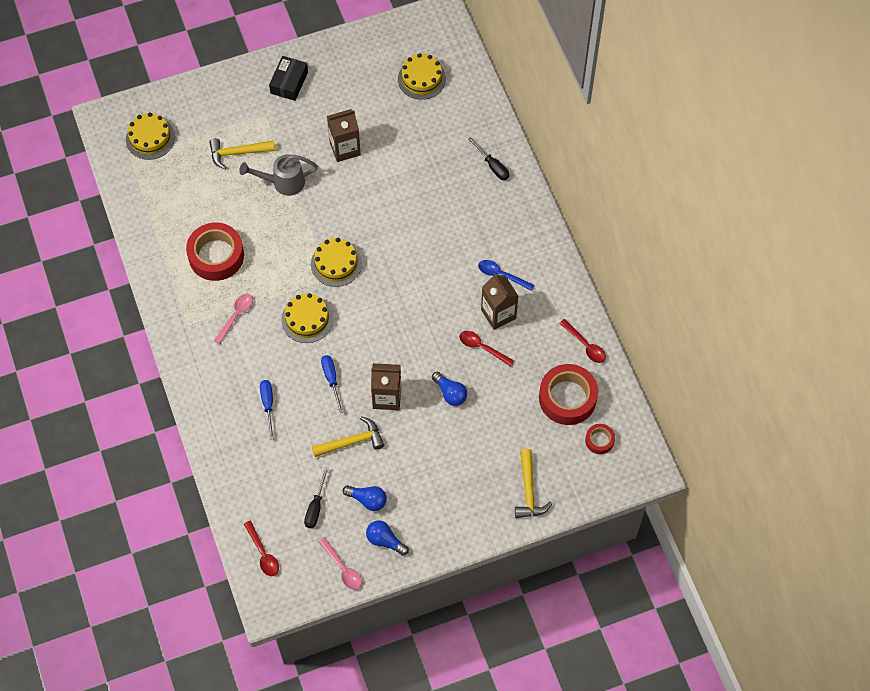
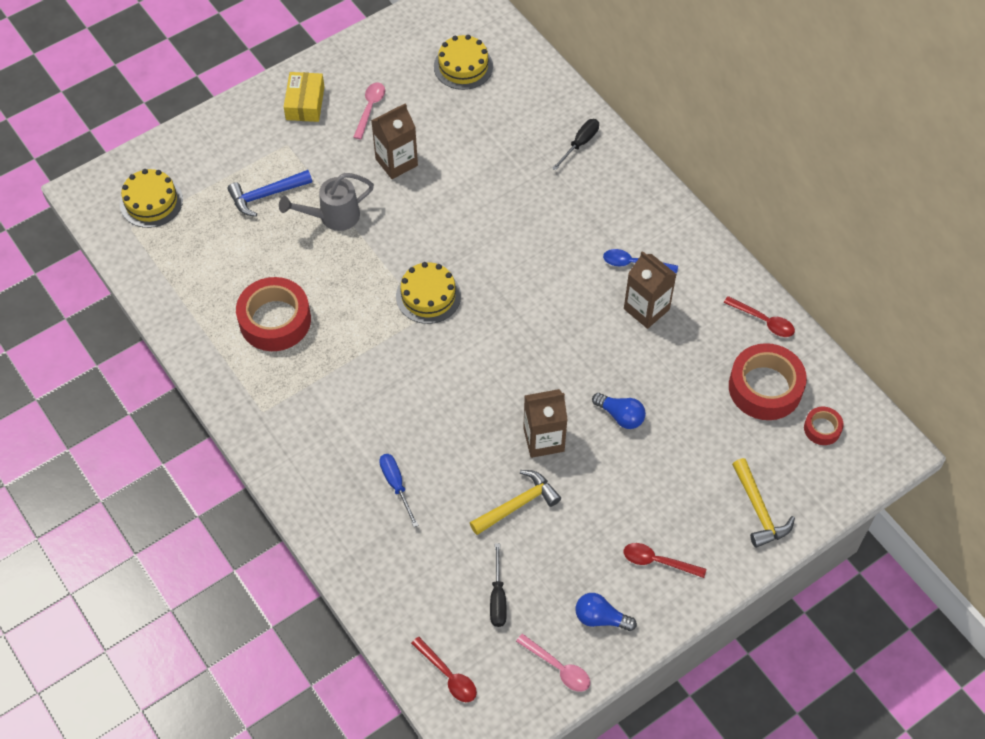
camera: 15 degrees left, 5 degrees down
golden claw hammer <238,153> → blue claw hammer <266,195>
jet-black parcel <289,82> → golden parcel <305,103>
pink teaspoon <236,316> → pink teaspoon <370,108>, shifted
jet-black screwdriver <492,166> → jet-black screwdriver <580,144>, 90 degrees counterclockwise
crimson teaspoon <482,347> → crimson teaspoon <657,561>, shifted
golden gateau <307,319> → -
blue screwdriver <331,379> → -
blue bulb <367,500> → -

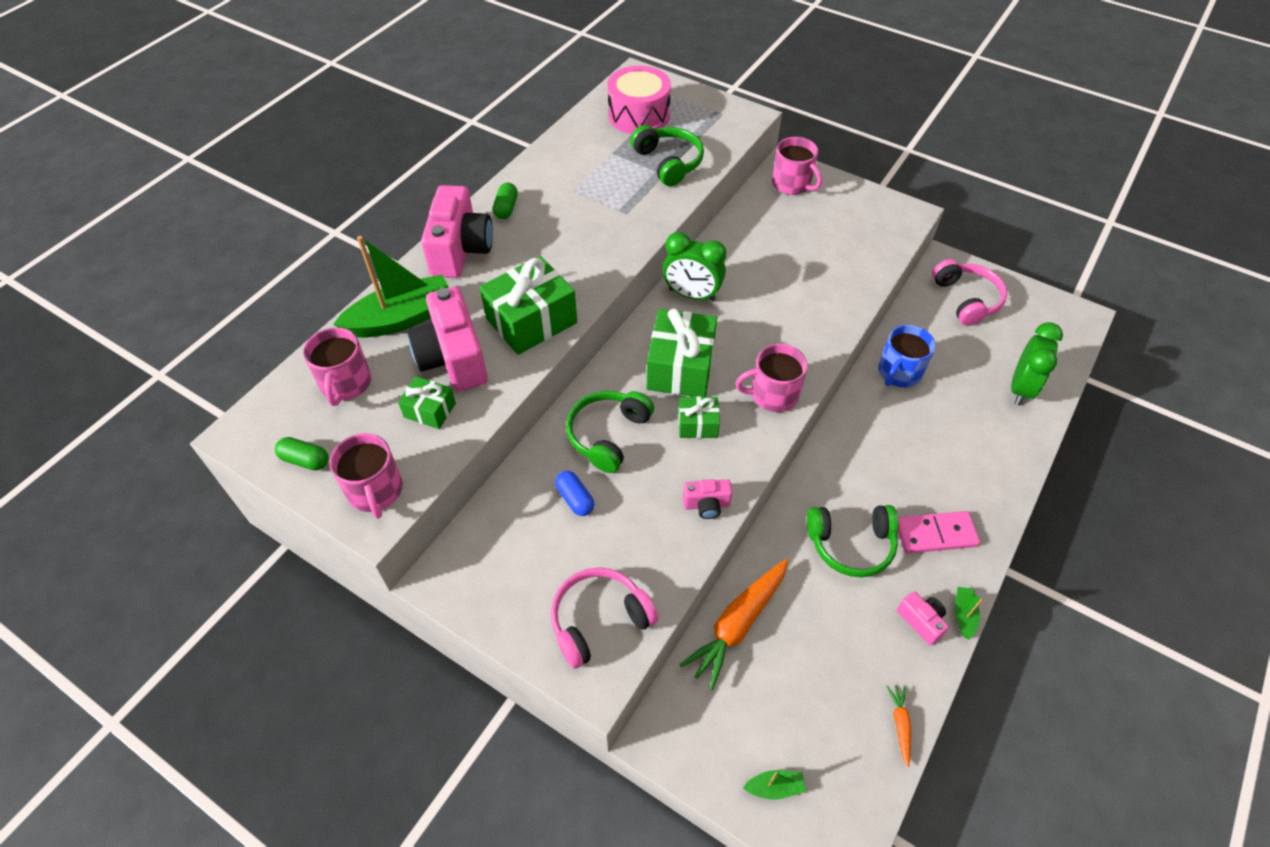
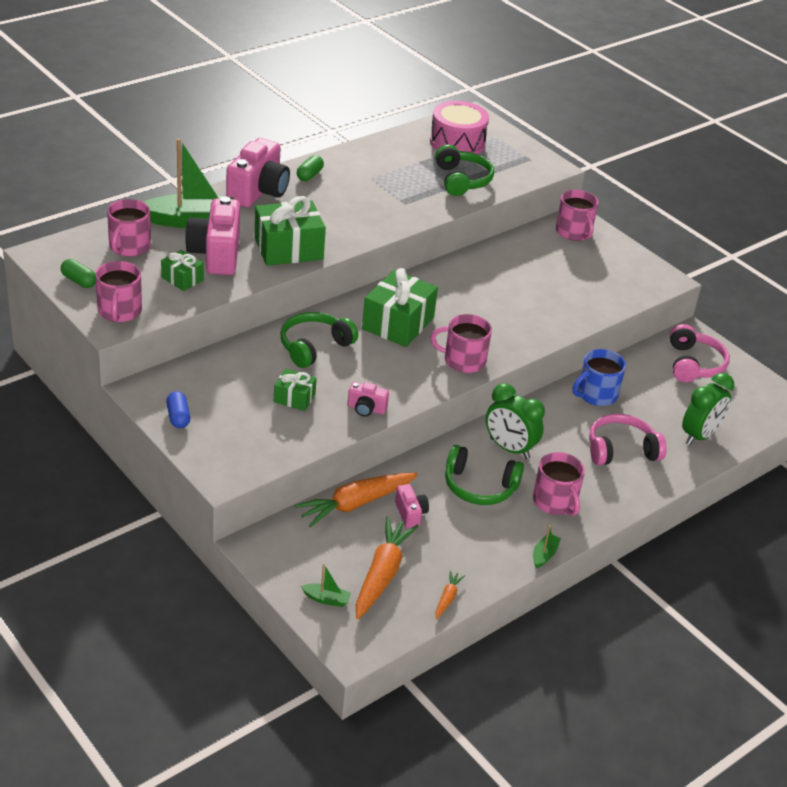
camera: 15 degrees right, 15 degrees down
blue pill shape <575,499> → blue pill shape <178,417>, shifted
leaf-green wrapped gift <697,424> → leaf-green wrapped gift <294,398>, shifted
- → bright orange carrot <382,574>
pink camera <921,621> → pink camera <410,514>, shifted
leaf-green clock <692,295> → leaf-green clock <509,448>, shifted
pink domino tile <935,534> → pink tea mug <555,502>
pink headphones <599,620> → pink headphones <621,450>, shifted

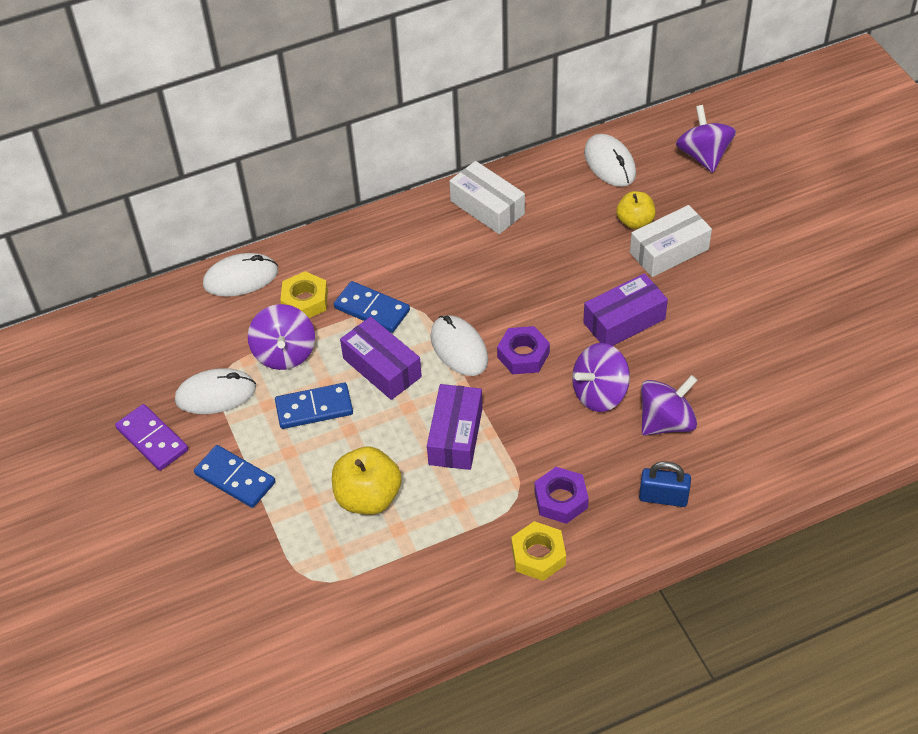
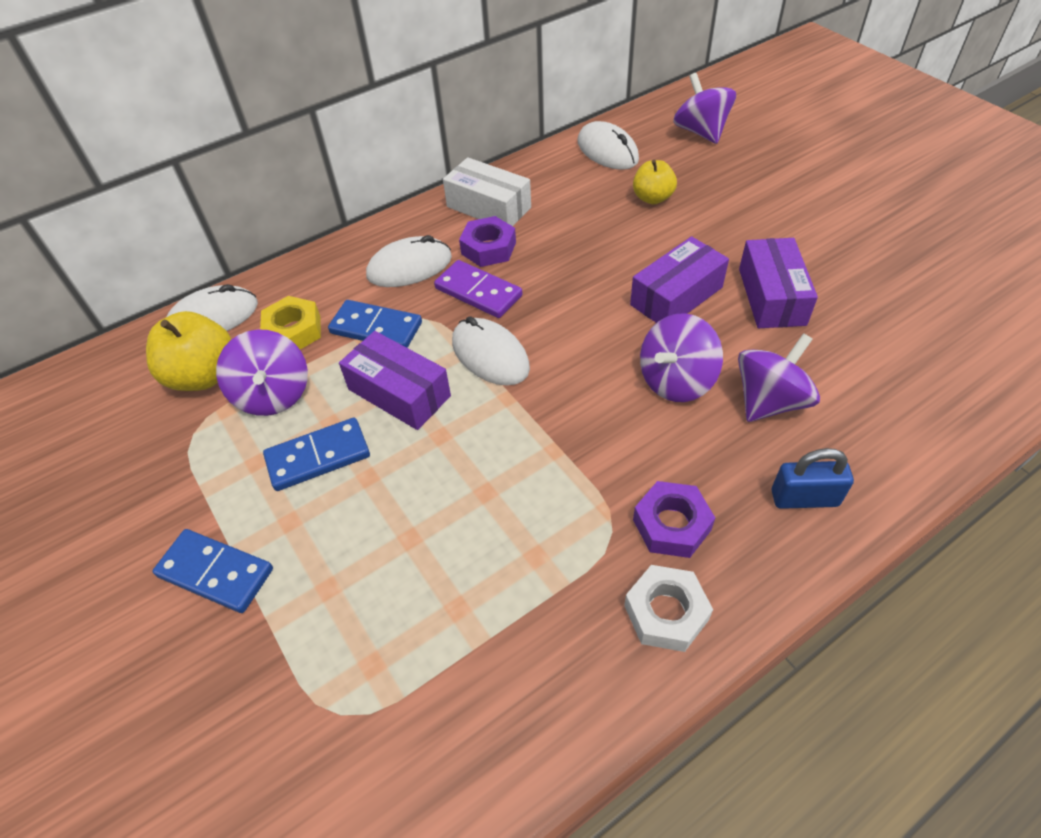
camera: 10 degrees left, 0 degrees up
golden toy apple <368,497> → golden toy apple <203,375>, shifted
white computer mouse <216,394> → white computer mouse <409,267>, shifted
purple domino tile <152,439> → purple domino tile <478,292>, shifted
purple hex nut <523,355> → purple hex nut <488,248>, shifted
golden hex nut <538,555> → white hex nut <666,613>
purple parcel <455,436> → purple parcel <771,296>, shifted
white parcel <669,251> → -

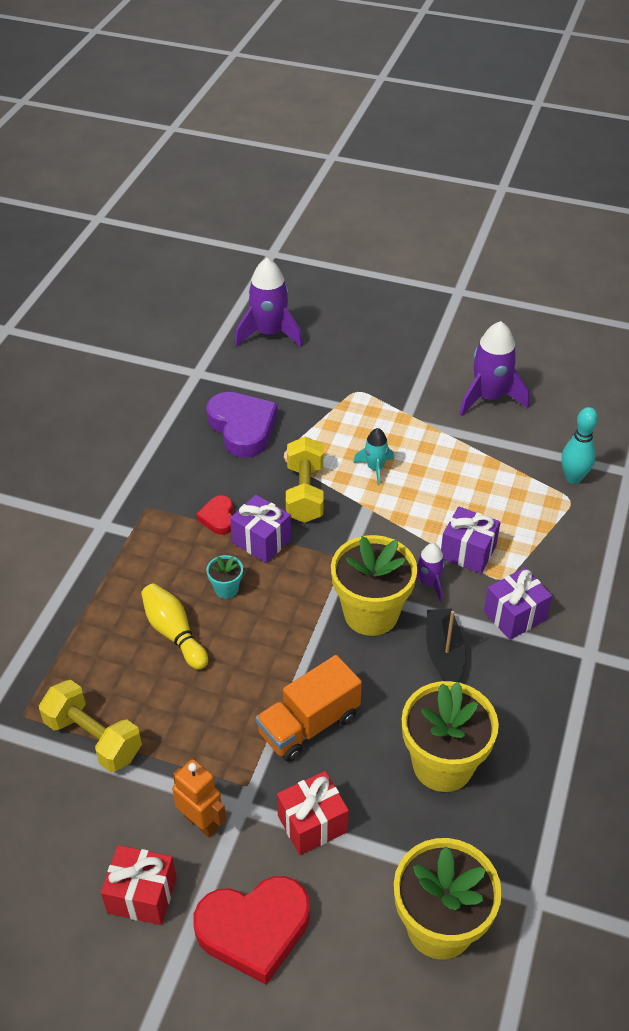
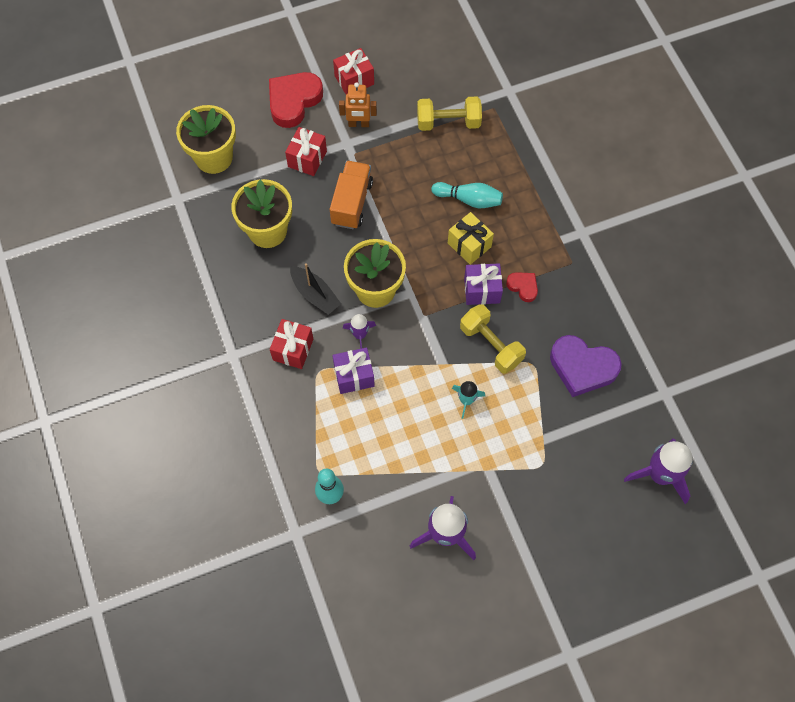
camera: 140 degrees right, 20 degrees up
purple wrapped gift <514,615> → crimson wrapped gift <293,349>
golden bowling pin <174,633> → aqua bowling pin <469,199>
aqua plant pot <226,589> → golden wrapped gift <469,245>

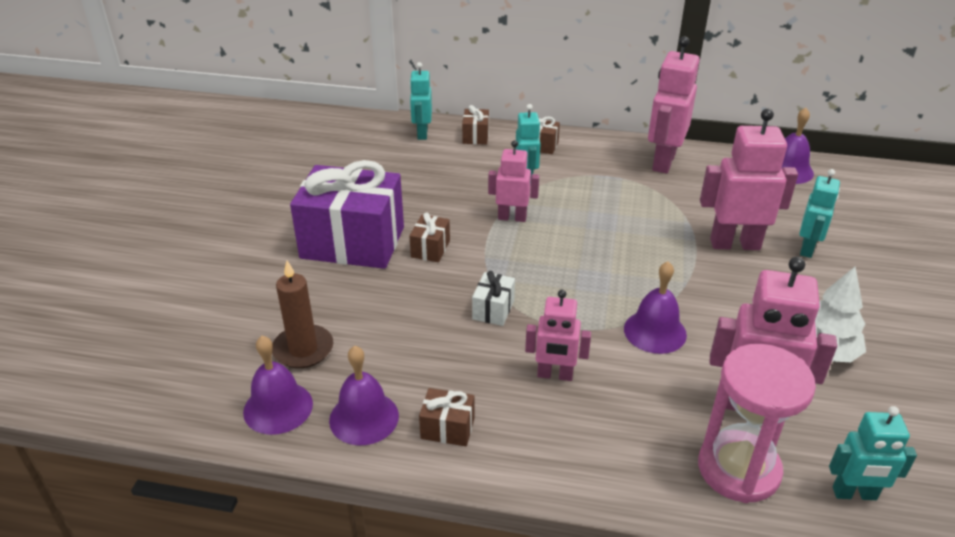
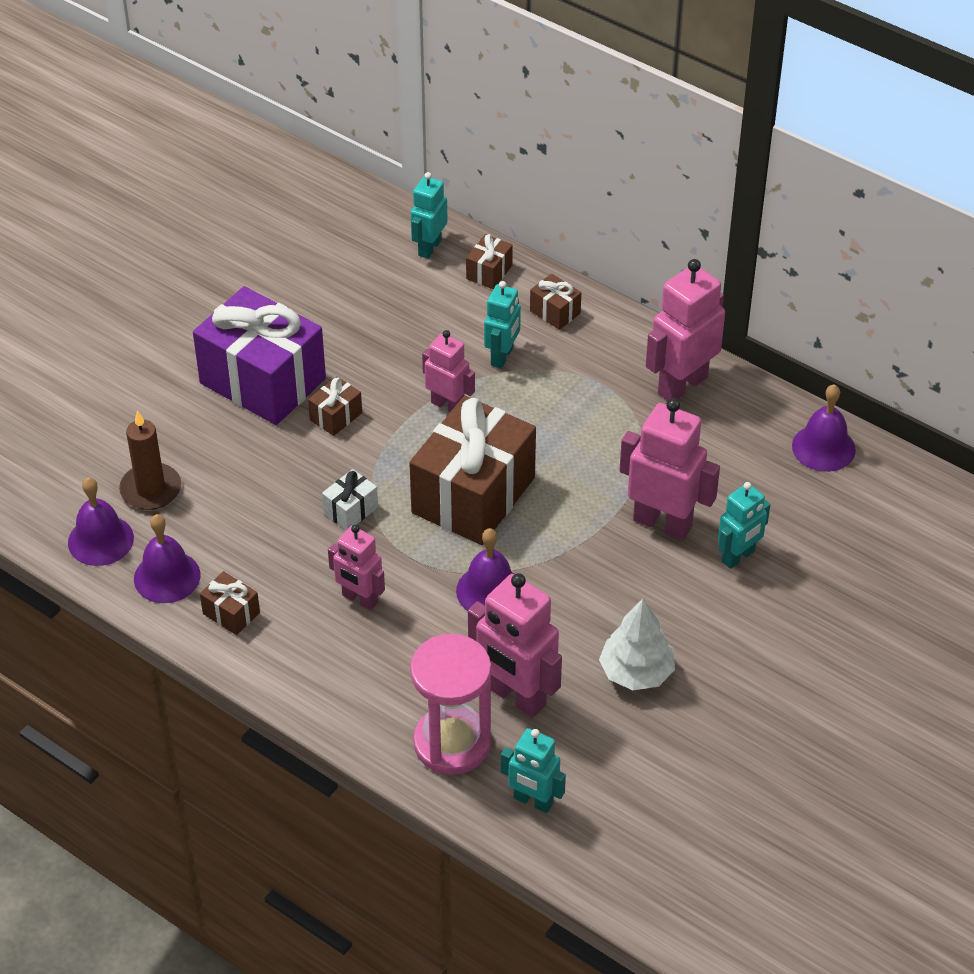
camera: 25 degrees right, 10 degrees up
- → russet wrapped gift <473,495>

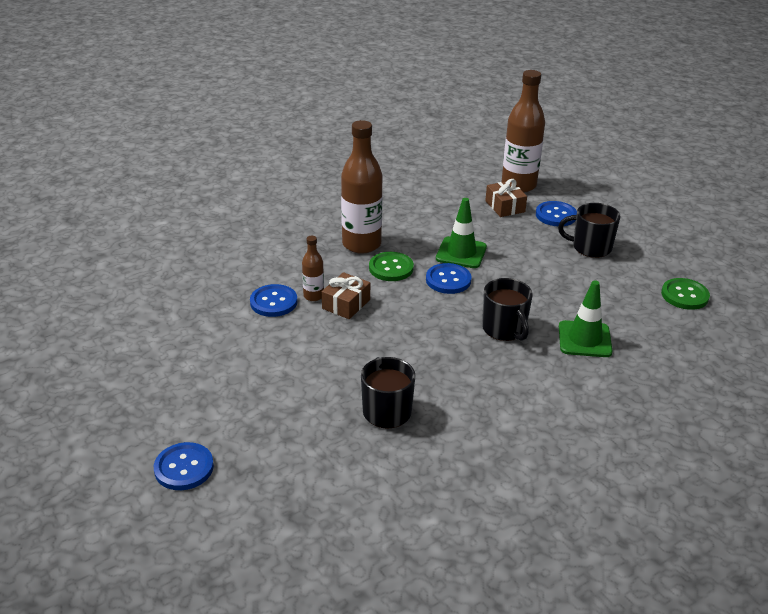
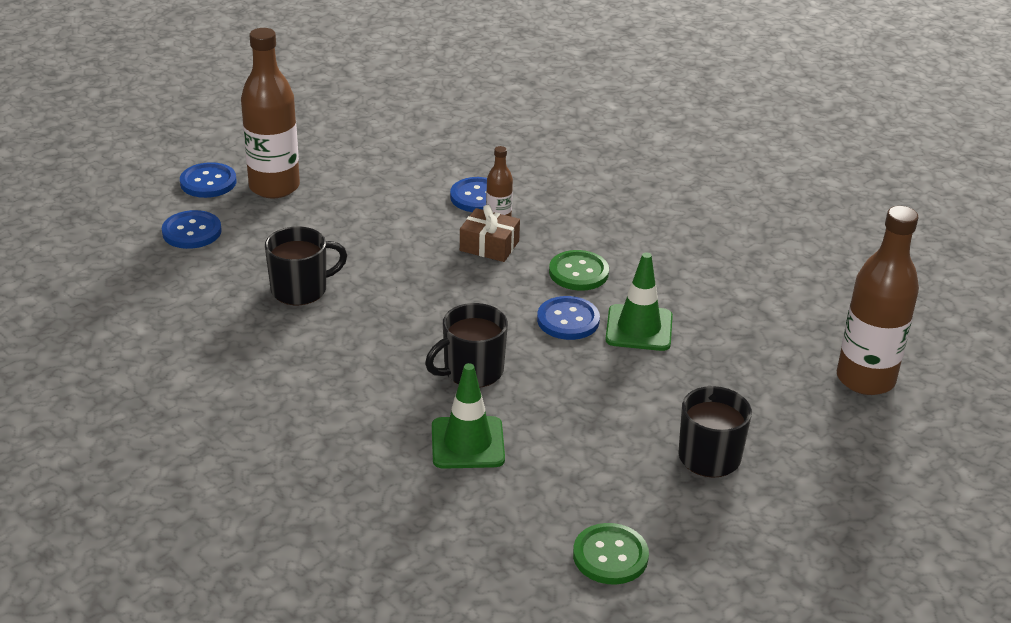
camera: 80 degrees right, 0 degrees up
blue sewing button <556,215> → blue sewing button <192,232>, shifted
russet bottle <361,244> → russet bottle <274,187>, shifted
russet wrapped gift <505,206> → -

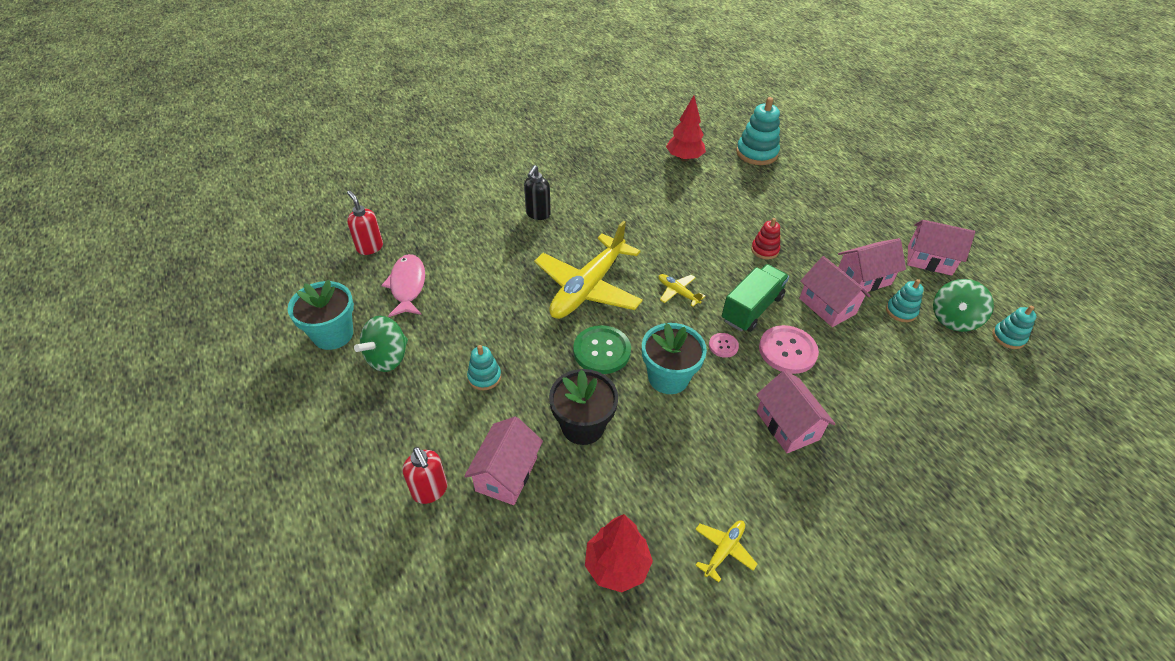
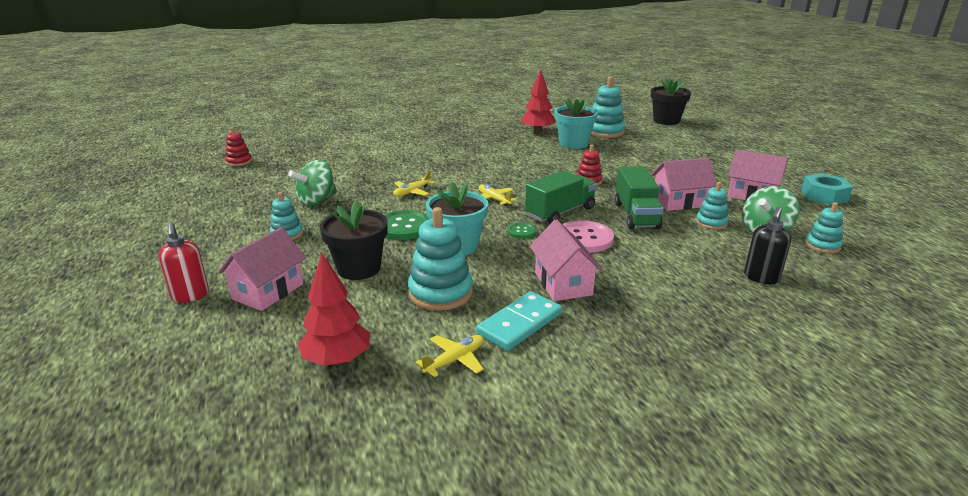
camera: 10 degrees right, 20 degrees down
crimson soap dispenser <370,247> → crimson stacking rings <239,162>
leaf-green toy top <387,358> → leaf-green toy top <316,201>, shifted
golden aeroplane <588,288> → golden aeroplane <412,192>, x0.42
- → aqua stacking rings <440,293>
- → aqua domino tile <520,324>
pink sewing button <723,346> → leaf-green sewing button <521,231>
aqua plant pot <333,334> → aqua plant pot <573,144>, shifted
pink house <827,306> → leaf-green truck <636,215>
- → jet-black plant pot <666,121>
jet-black soap dispenser <538,214> → jet-black soap dispenser <761,278>, shifted
- → aqua hex nut <824,195>
pink fish figure <407,286> → -

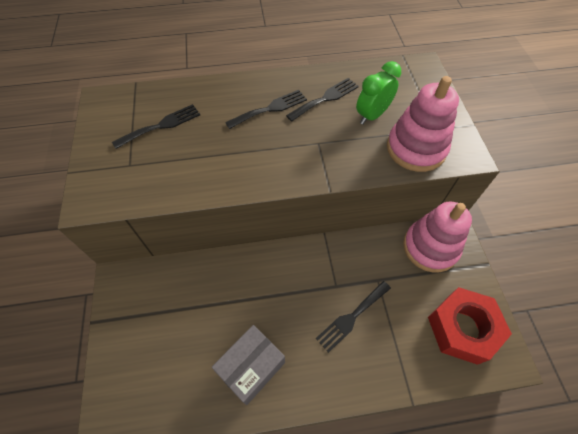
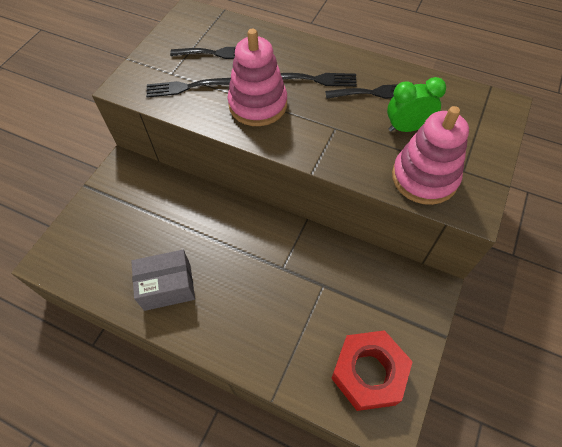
camera: 35 degrees right, 0 degrees up
jet-black dinner fork <351,317> → jet-black dinner fork <186,87>, shifted
pink stacking rings <430,247> → pink stacking rings <258,105>, shifted

